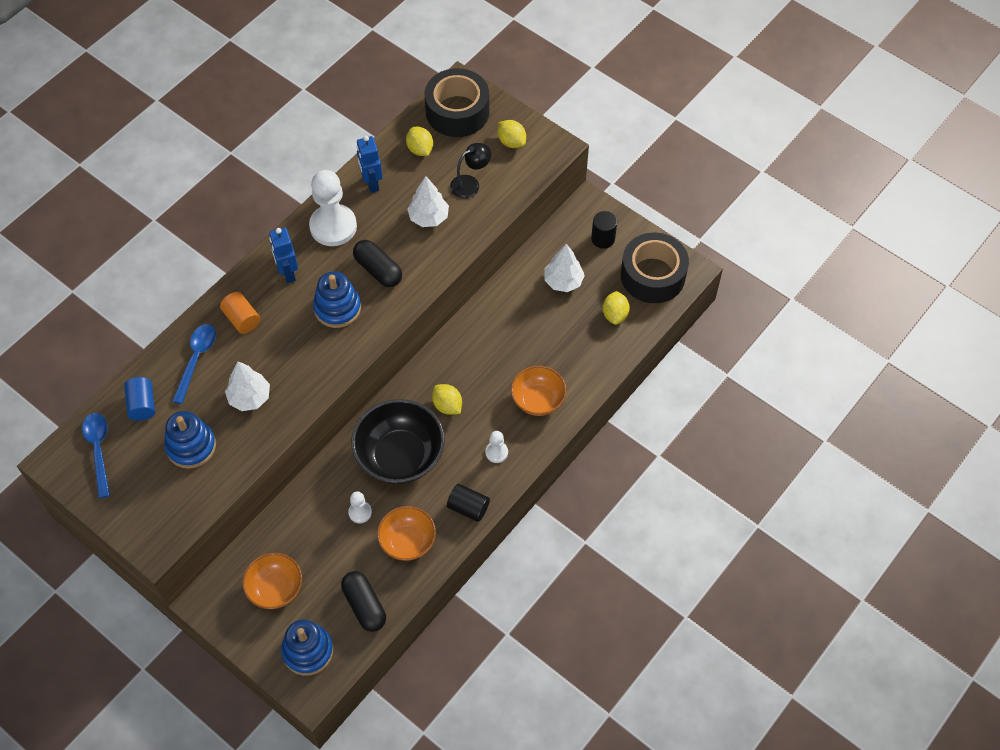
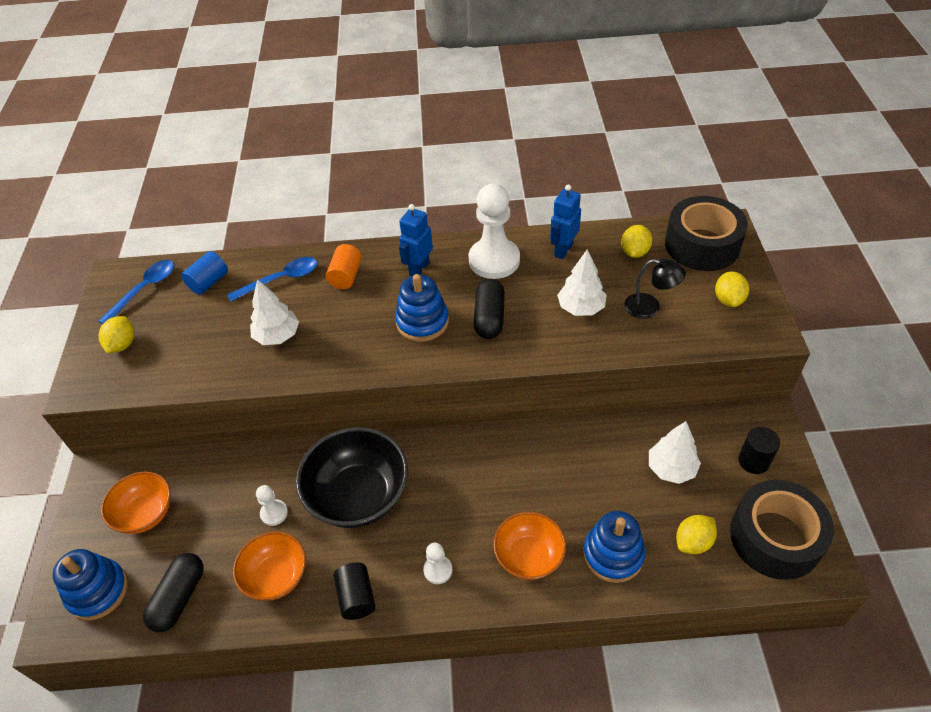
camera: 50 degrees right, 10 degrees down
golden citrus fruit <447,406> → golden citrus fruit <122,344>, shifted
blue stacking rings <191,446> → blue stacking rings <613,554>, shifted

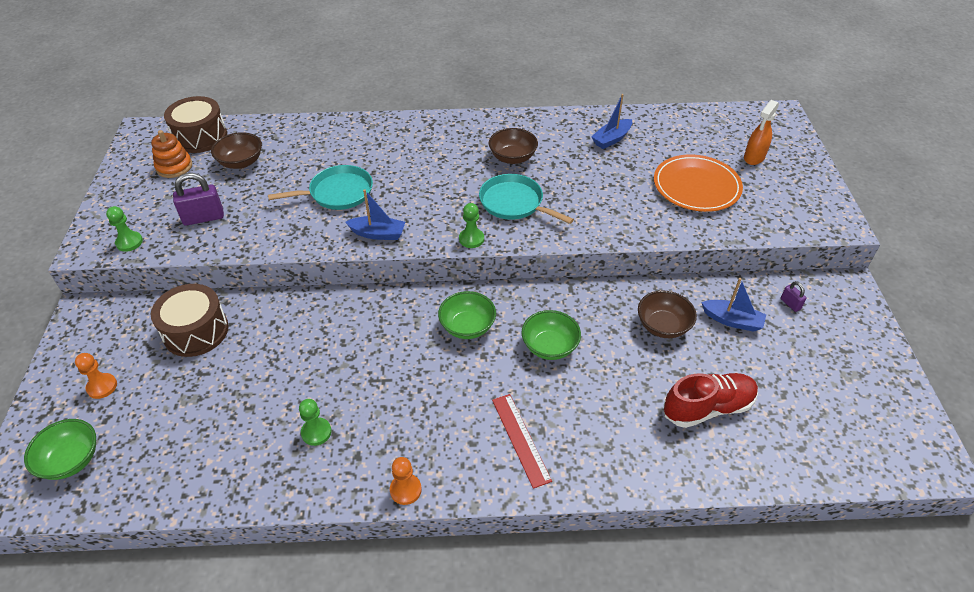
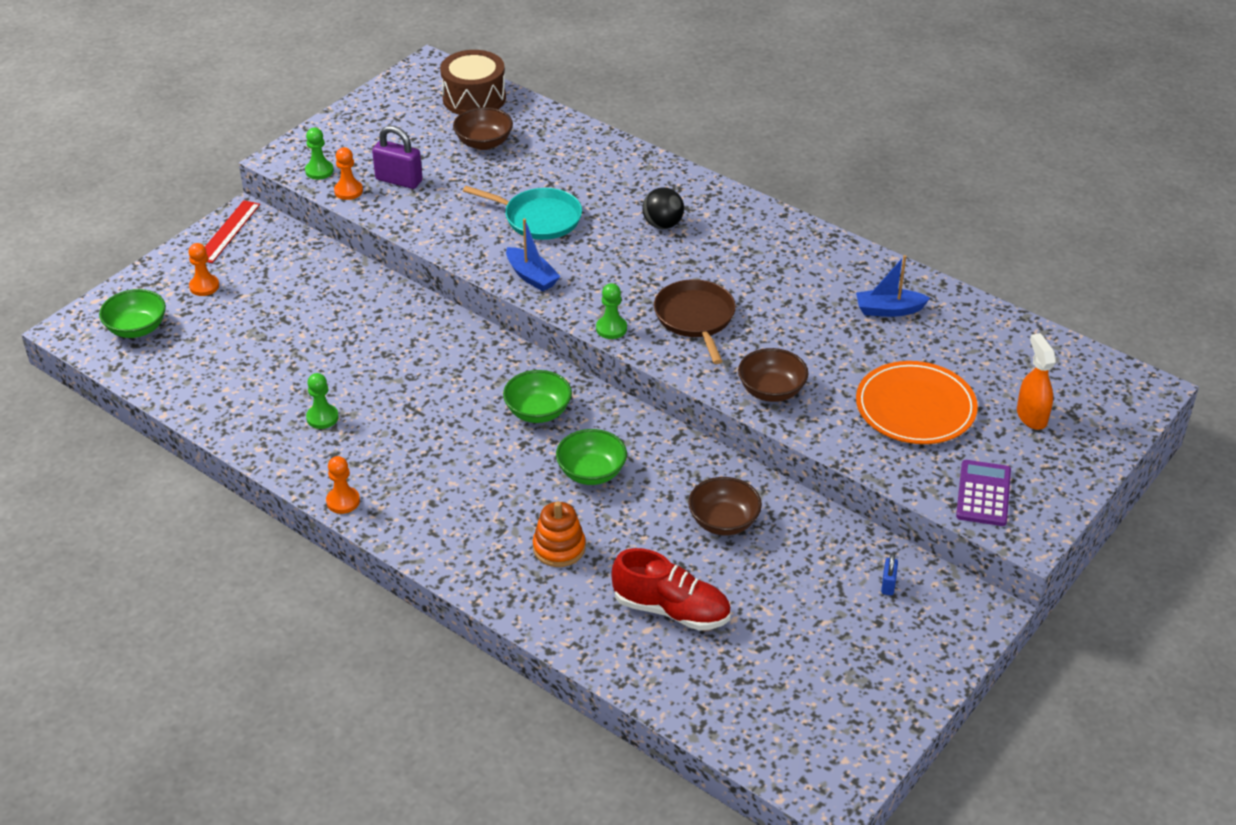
camera: 40 degrees right, 5 degrees down
crimson straightedge <520,439> → crimson straightedge <228,231>, shifted
- → bright orange chess pawn <348,191>
bright orange stacking rings <174,167> → bright orange stacking rings <559,548>, shifted
- → jet-black play ball <662,224>
aqua pan <514,203> → russet pan <695,318>
russet deep dish <512,158> → russet deep dish <771,391>, shifted
purple small lock <790,304> → blue small lock <888,584>
- → purple adding machine <983,494>
bright orange sprayer <754,158> → bright orange sprayer <1031,416>, 90 degrees clockwise
russet toy drum <196,331> → -
blue boat <732,320> → -

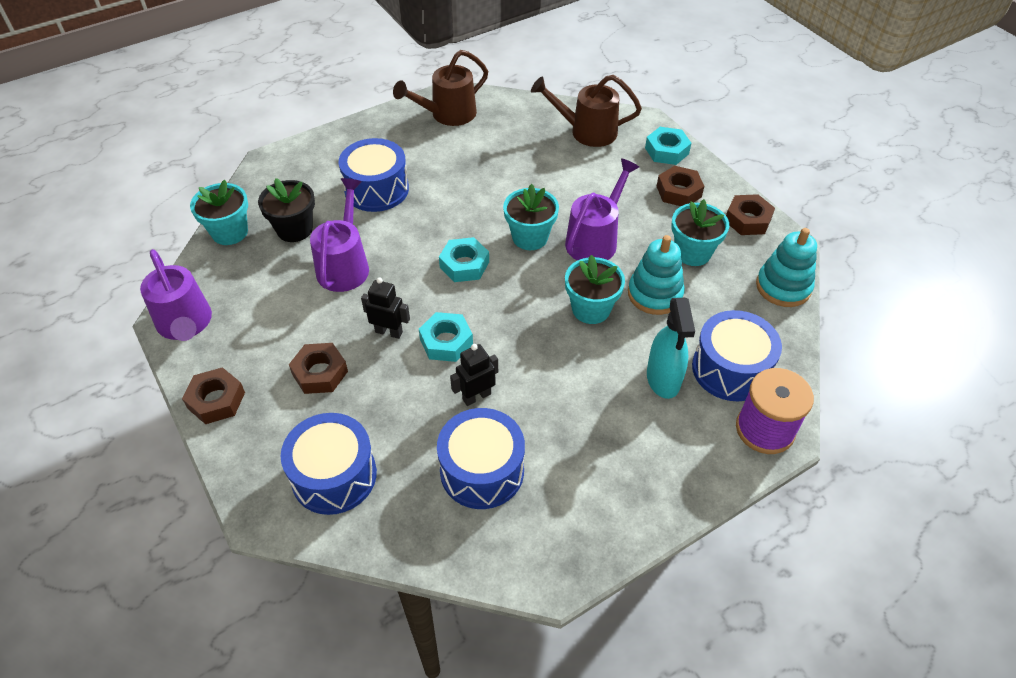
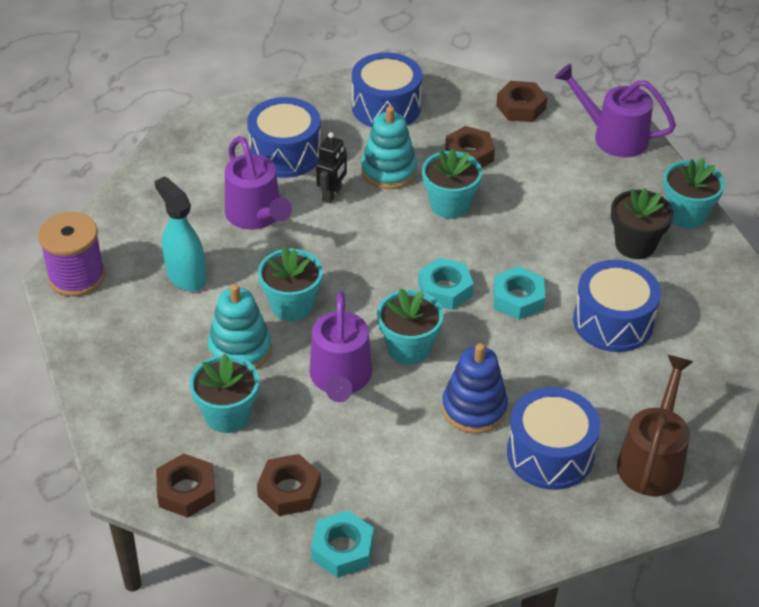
camera: 145 degrees right, 5 degrees down
purple sprinkling can <345,264> → purple sprinkling can <257,216>, shifted
aqua stacking rings <783,287> → aqua stacking rings <388,171>, shifted
jet-black robot <389,332> → aqua plant pot <449,205>
- → blue stacking rings <474,408>
aqua hex nut <446,341> → aqua hex nut <518,299>, shifted
blue toy drum <730,369> → blue toy drum <550,454>, shifted
russet sprinkling can <586,131> → -

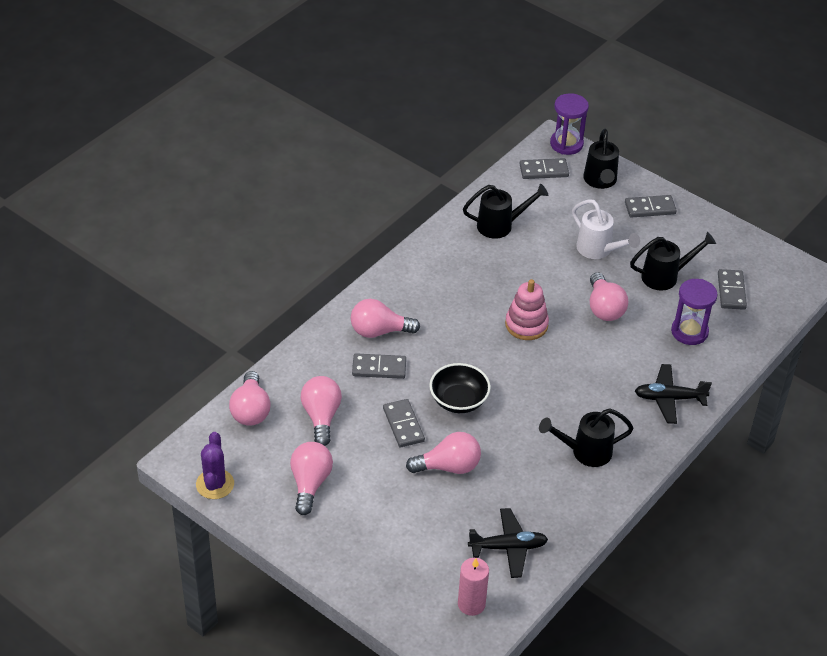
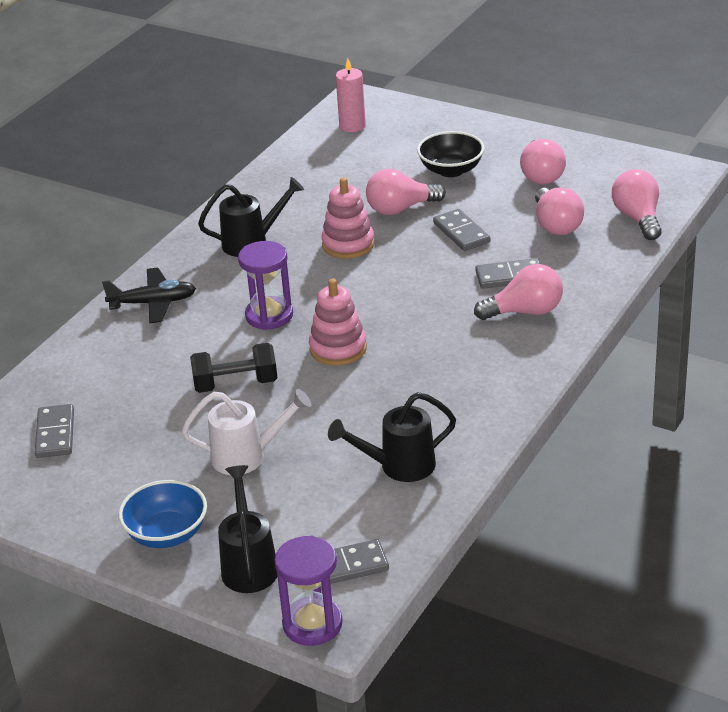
camera: 175 degrees right, 10 degrees down
gray domino tile <650,208> → blue deep dish <167,534>
white sprinkling can <598,250> → white sprinkling can <247,456>, 135 degrees clockwise
pink bulb <604,308> → jet-black free weight <235,384>
purple hourglass <689,332> → purple hourglass <269,316>, shifted
- → pink stacking rings <348,244>
jet-black deep dish <458,401> → jet-black deep dish <451,170>, shifted
purple prickly plant <215,484> → -
jet-black aeroplane <508,547> → -
jet-black sprinkling can <665,276> → -

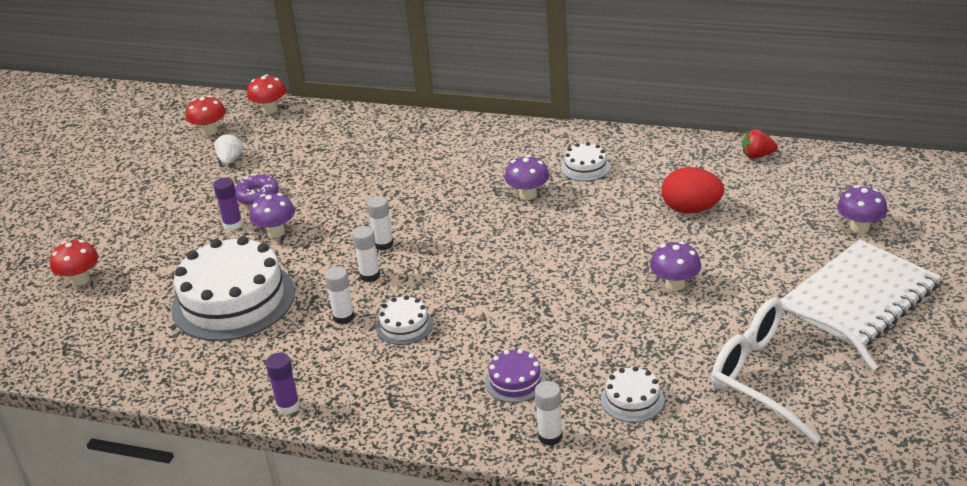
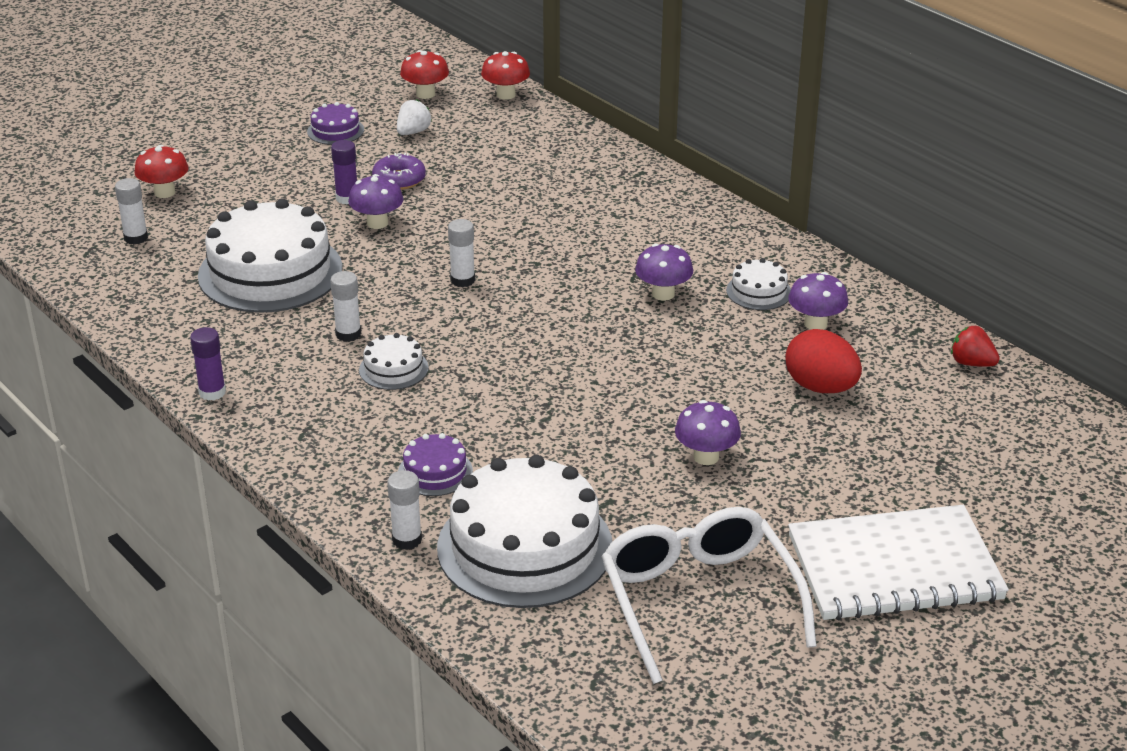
camera: 30 degrees right, 0 degrees up
white stick of glue <370,275> → white stick of glue <136,238>, shifted
- → purple gateau <335,131>
white gateau <632,400> → white gateau <525,547>, x2.23
purple mushroom <859,227> → purple mushroom <815,324>, shifted

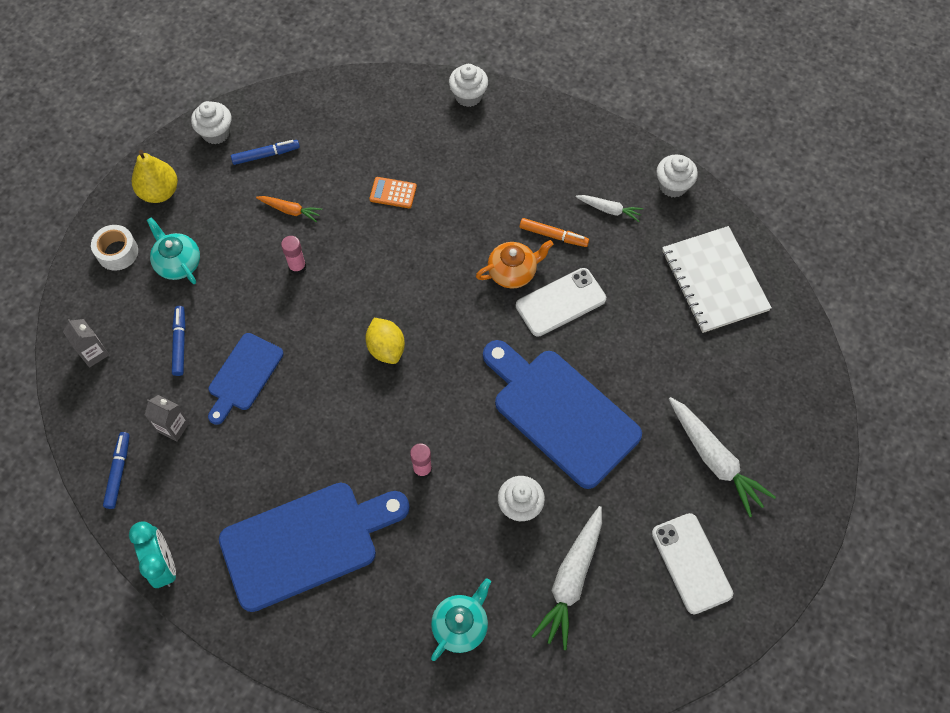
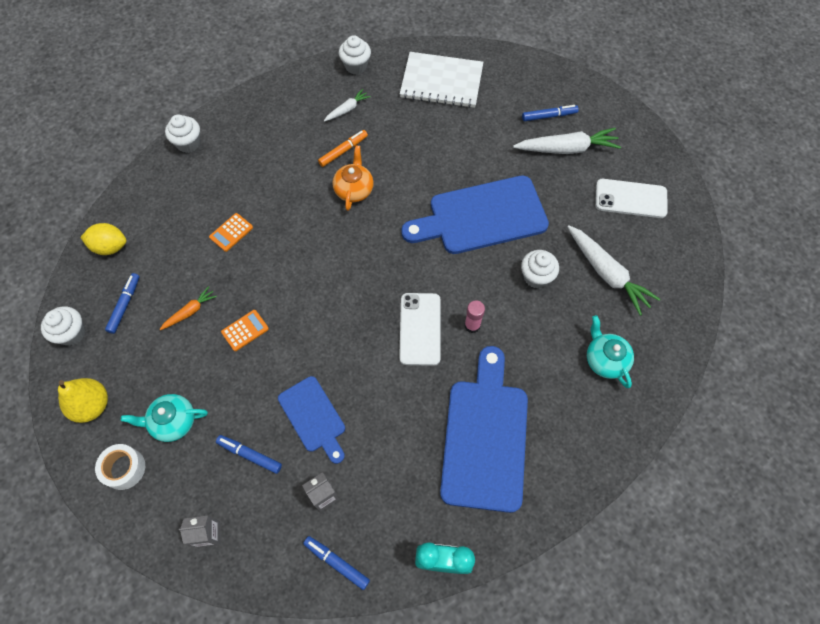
camera: 60 degrees left, 0 degrees up
golden citrus fruit <386,348> → golden citrus fruit <110,247>, shifted
pink stick of glue <297,267> → bright orange adding machine <245,330>
white phone <560,302> → white phone <420,329>, shifted
- → blue marker pen <549,116>

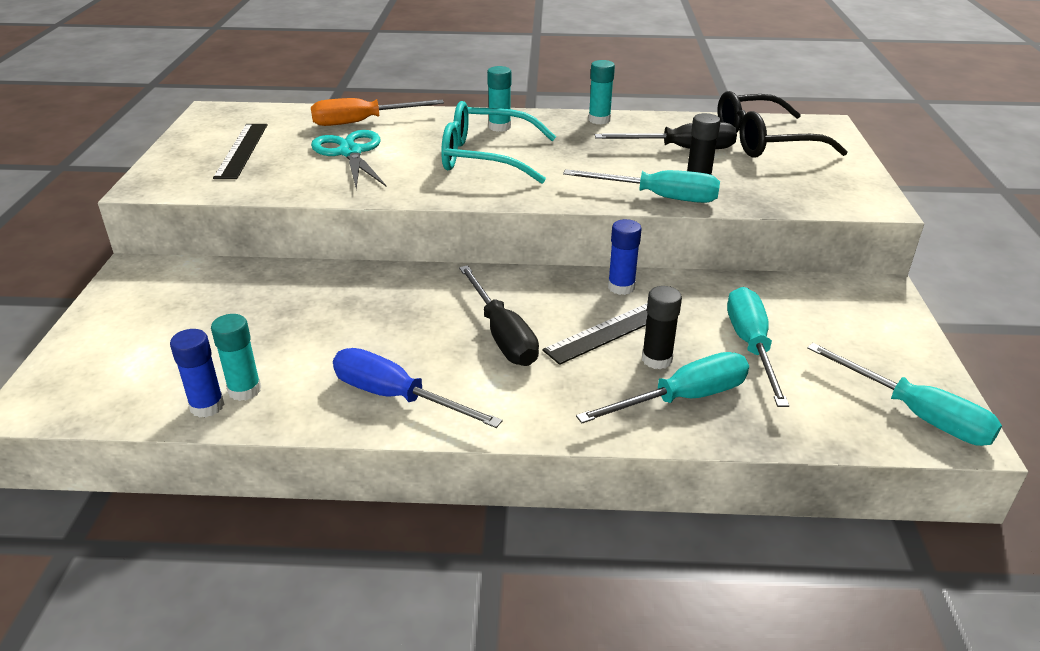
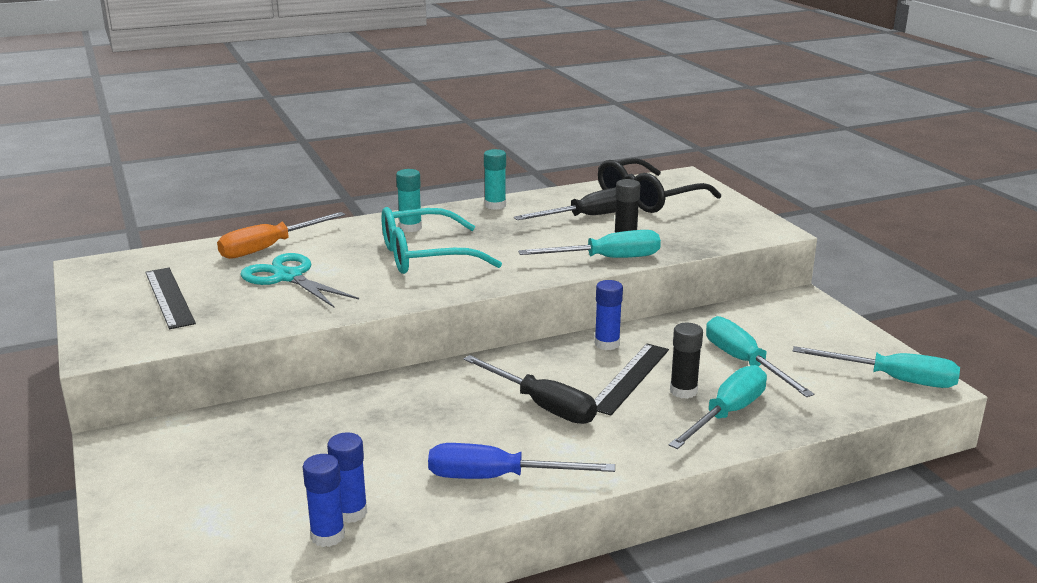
camera: 25 degrees left, 10 degrees down
aqua stick of glue <244,390> → blue stick of glue <351,512>

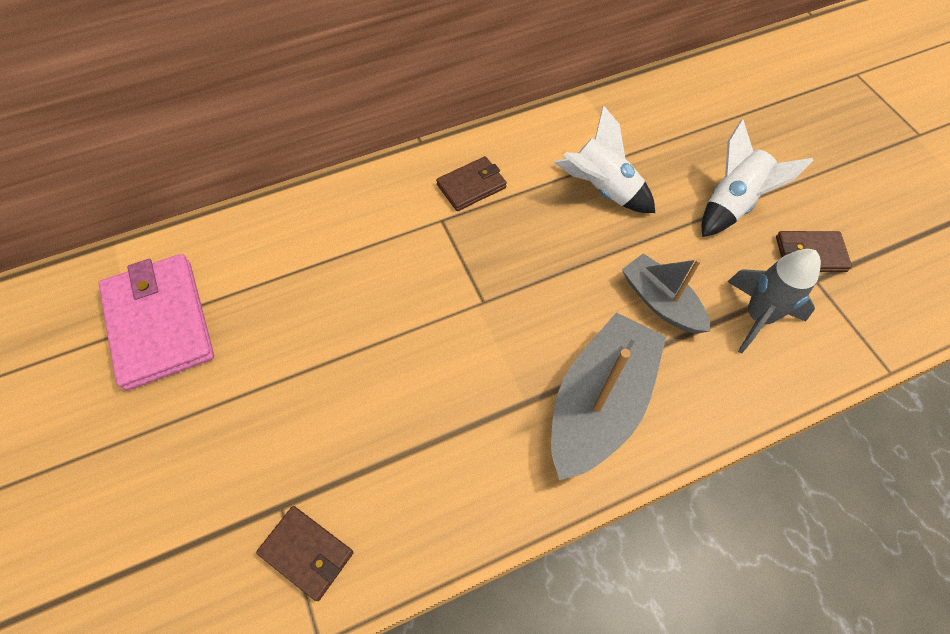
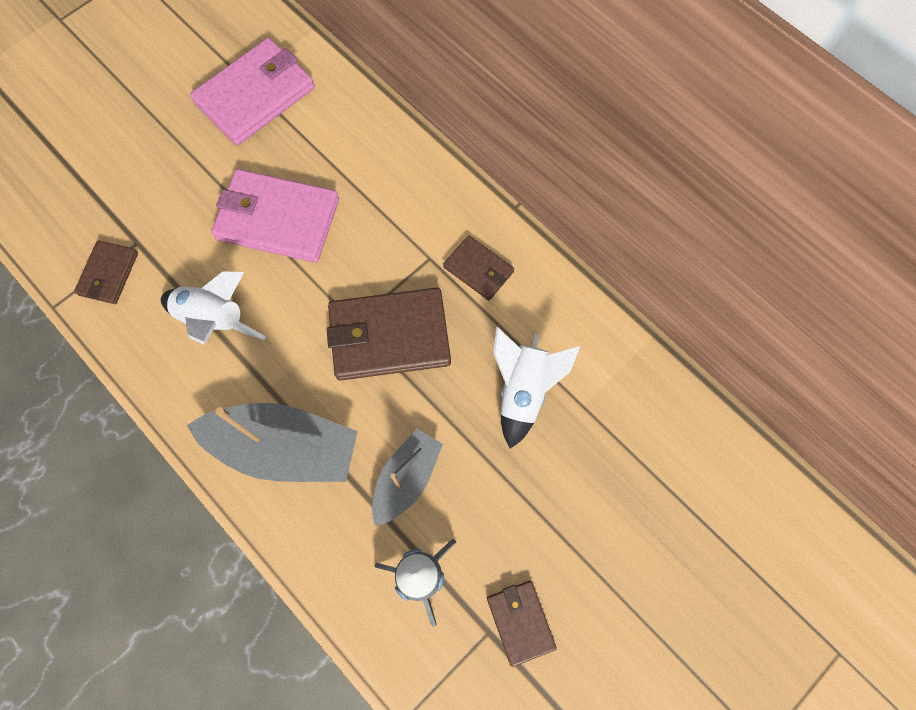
camera: 70 degrees right, 10 degrees up
white rocket <732,203> → white rocket <215,320>, shifted
- → pink billfold <277,219>
- → russet billfold <389,336>

